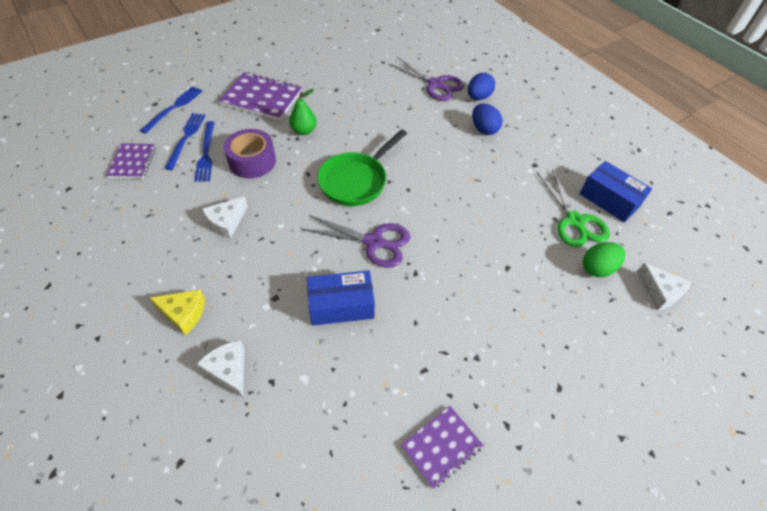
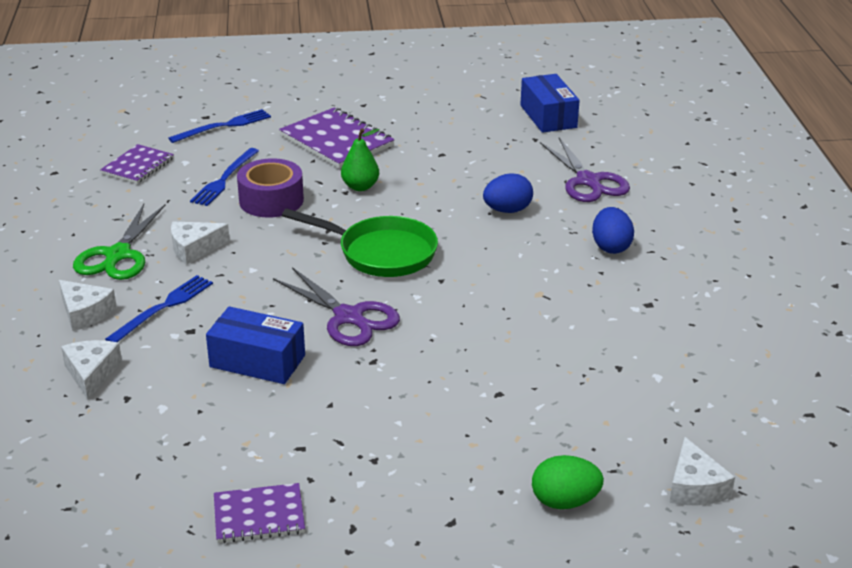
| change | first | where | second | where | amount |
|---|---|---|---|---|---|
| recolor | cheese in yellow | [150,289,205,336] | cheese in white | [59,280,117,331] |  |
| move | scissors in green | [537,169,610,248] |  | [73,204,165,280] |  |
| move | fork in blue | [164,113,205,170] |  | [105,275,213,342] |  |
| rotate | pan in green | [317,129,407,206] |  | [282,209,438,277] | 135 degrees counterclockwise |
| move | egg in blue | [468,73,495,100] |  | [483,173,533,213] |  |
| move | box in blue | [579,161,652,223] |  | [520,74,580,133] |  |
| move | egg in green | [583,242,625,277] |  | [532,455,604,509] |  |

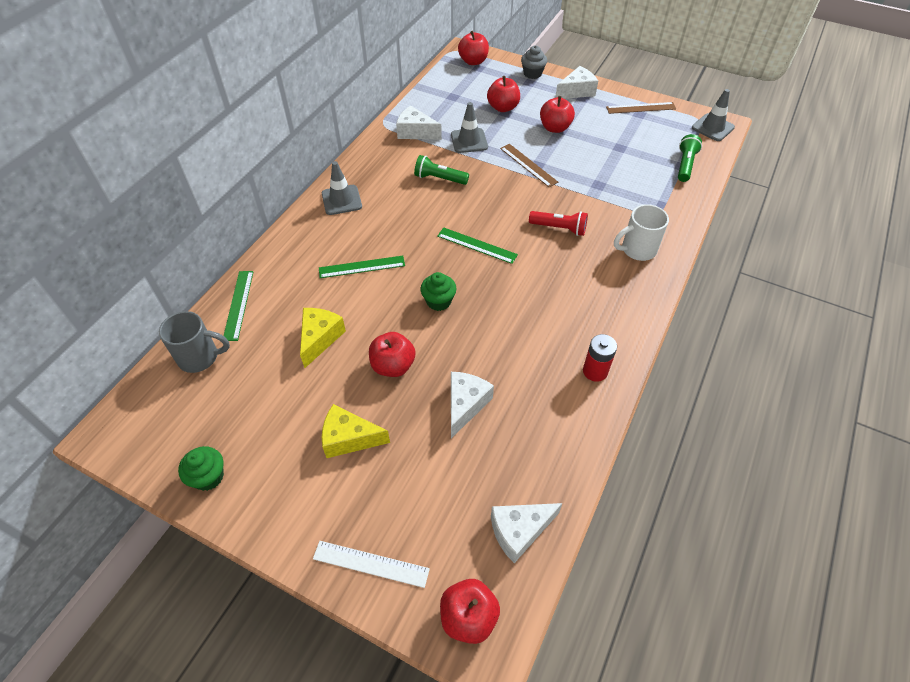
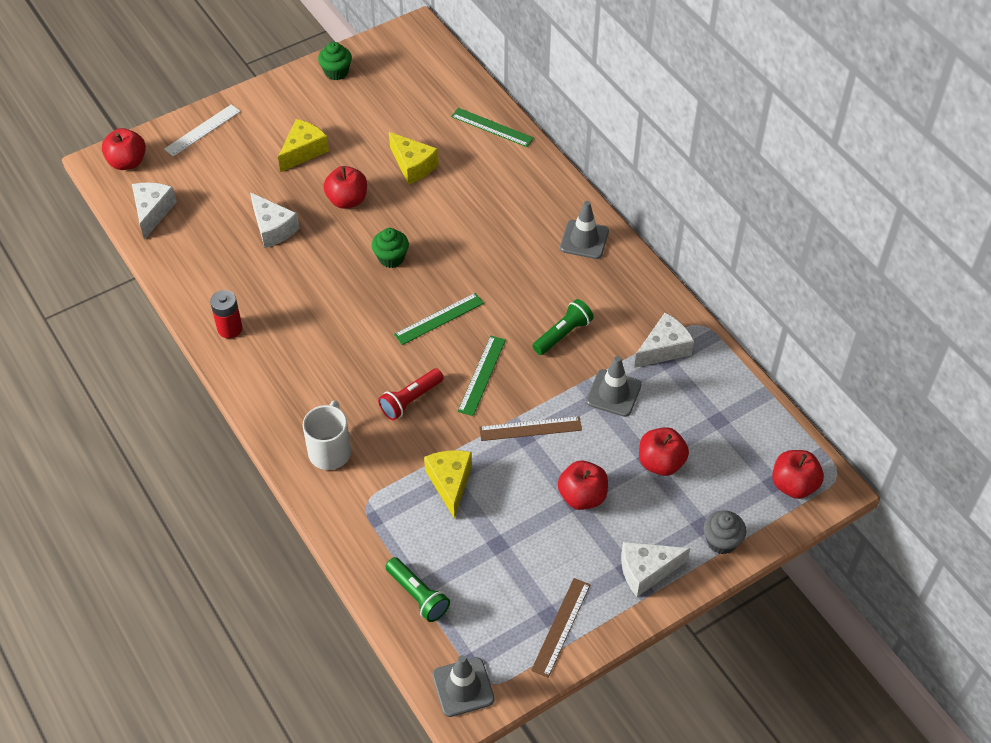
| change | first | where | second | where | amount |
|---|---|---|---|---|---|
| insert |  |  | cheese in yellow | [424,450,472,519] |  |
| move | ruler in green | [319,256,405,278] |  | [458,336,506,416] |  |
| rotate | cheese in white | [555,66,598,99] |  | [621,542,691,597] | 75 degrees clockwise |
| delete | mug in grey | [159,311,230,373] |  |  |  |

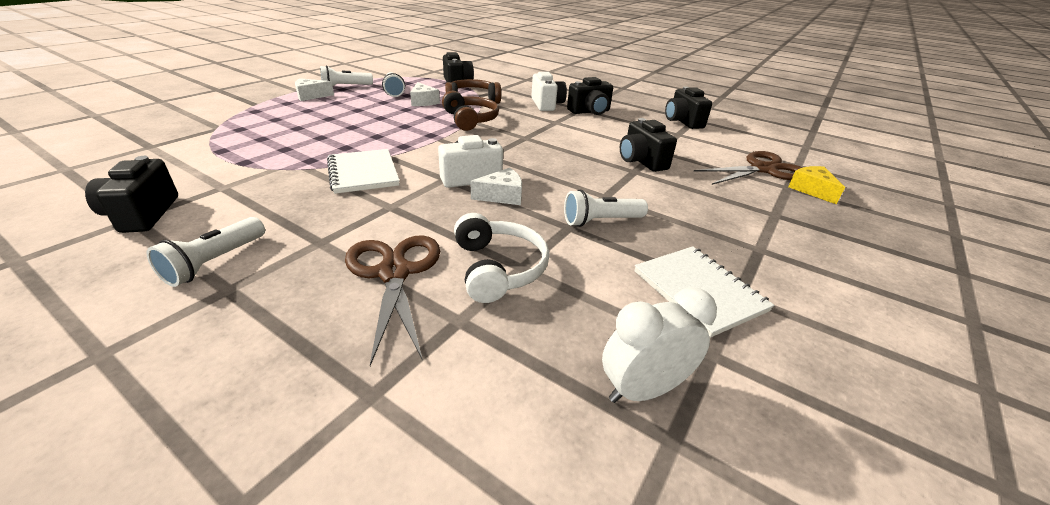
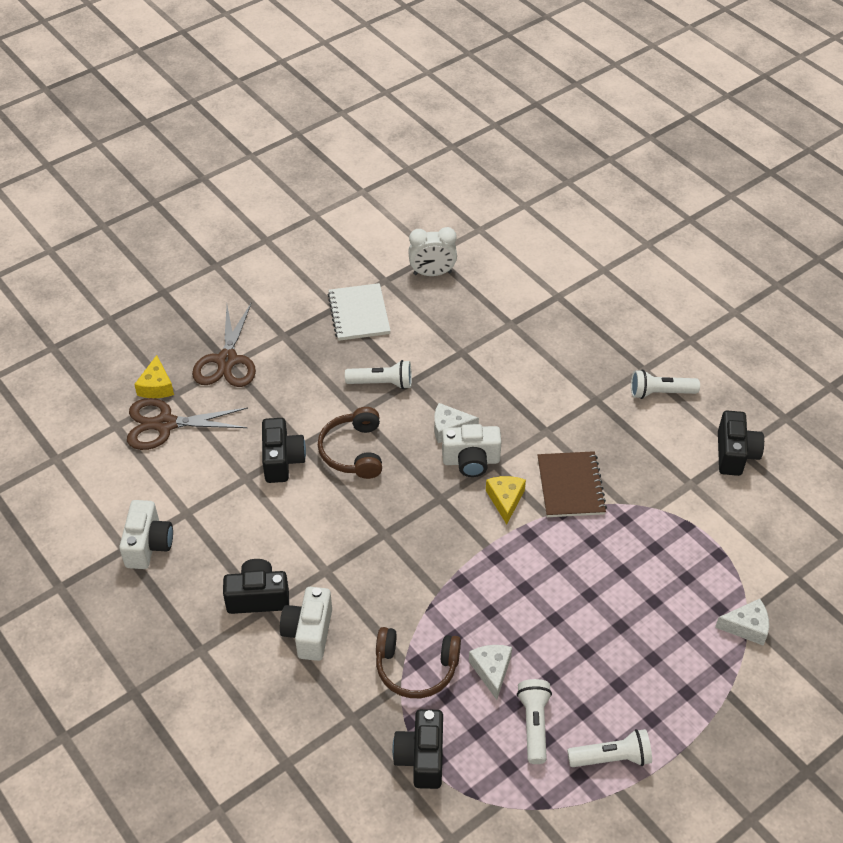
| change | first | where | second | where | amount |
|---|---|---|---|---|---|
| recolor | camera in black | [665,86,712,129] | camera in white | [119,500,173,569] |  |
| move | scissors in brown | [345,235,440,366] |  | [192,302,256,387] |  |
| move | headphones in brown | [442,91,499,131] |  | [318,407,382,479] |  |
| insert |  |  | cheese in yellow | [486,476,526,524] |  |
| recolor | notebook in white | [327,149,400,194] | notebook in brown | [538,451,607,517] |  |
| rotate | flashlight in white | [146,217,265,287] |  | [631,369,700,399] | 135 degrees counterclockwise |
| move | cheese in white | [295,78,334,101] |  | [715,599,769,646] |  |
| delete | headphones in white | [454,213,550,303] |  |  |  |

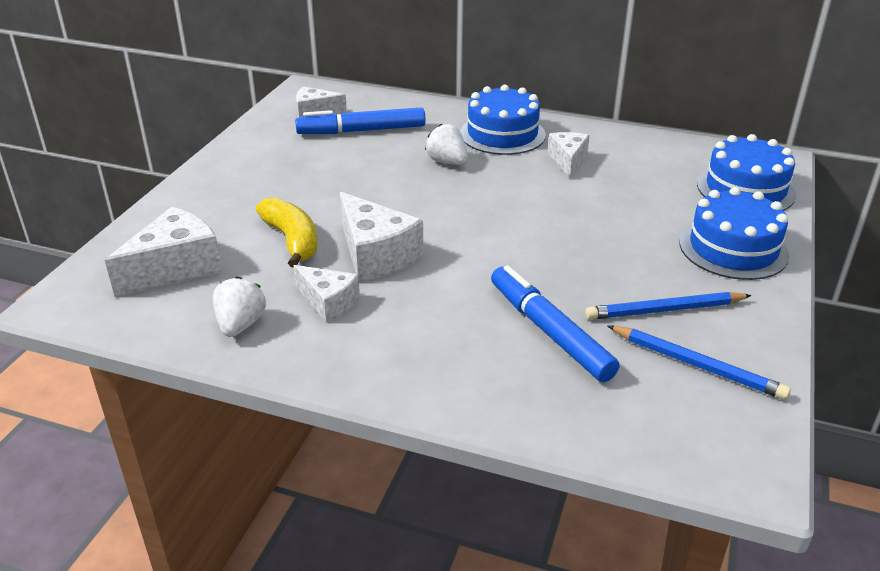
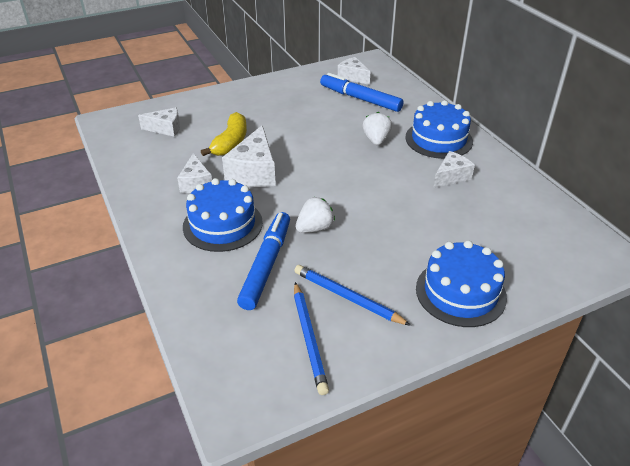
| change | first | where | second | where | amount |
|---|---|---|---|---|---|
| resize | cheese in white | [105,207,222,297] |  | [138,107,180,137] | x0.63 |
| move | cake in blue | [697,134,796,210] |  | [183,178,263,252] |  |
| move | strawberry in white | [213,276,266,337] |  | [295,197,335,233] |  |

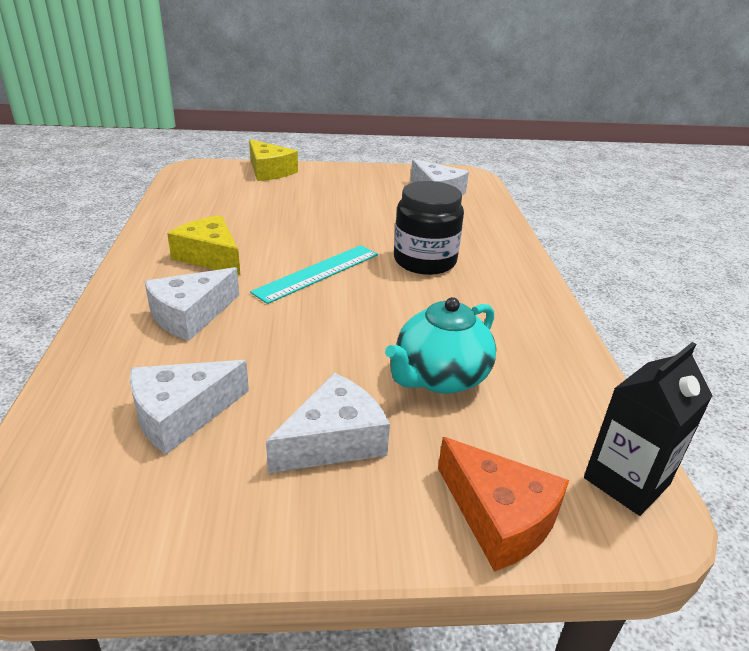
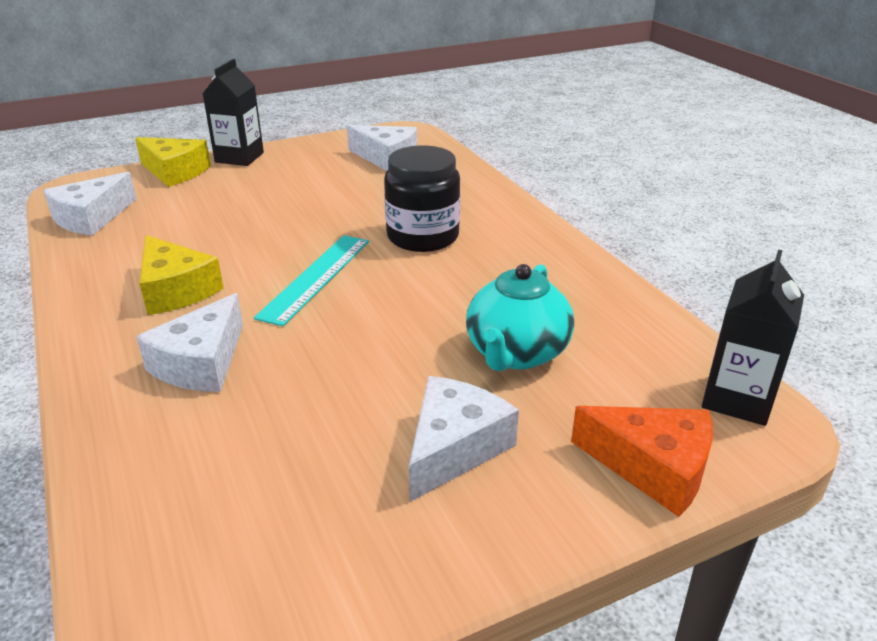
| change | first | where | second | where | amount |
|---|---|---|---|---|---|
| move | cheese in white | [130,360,249,454] |  | [43,172,136,236] |  |
| rotate | cheese in yellow | [167,215,241,276] |  | [139,235,224,315] | 150 degrees counterclockwise |
| insert |  |  | carton in black | [203,59,264,166] |  |

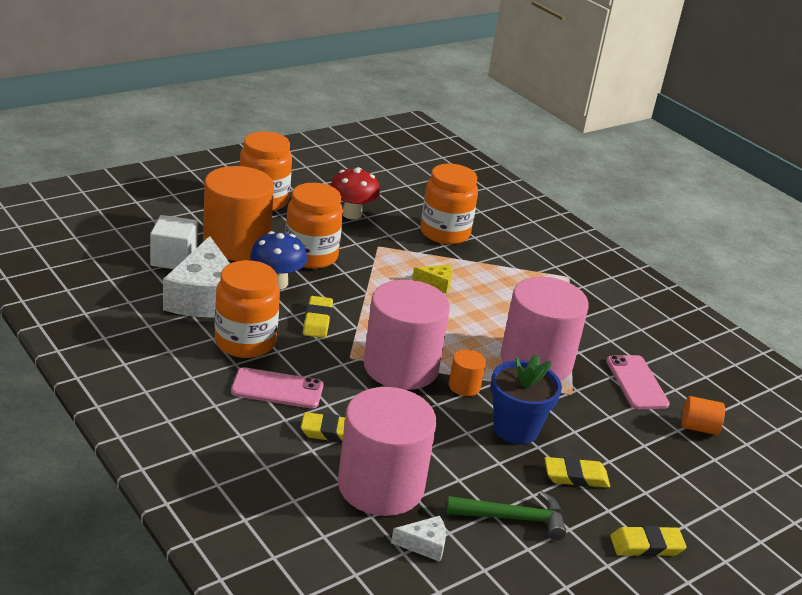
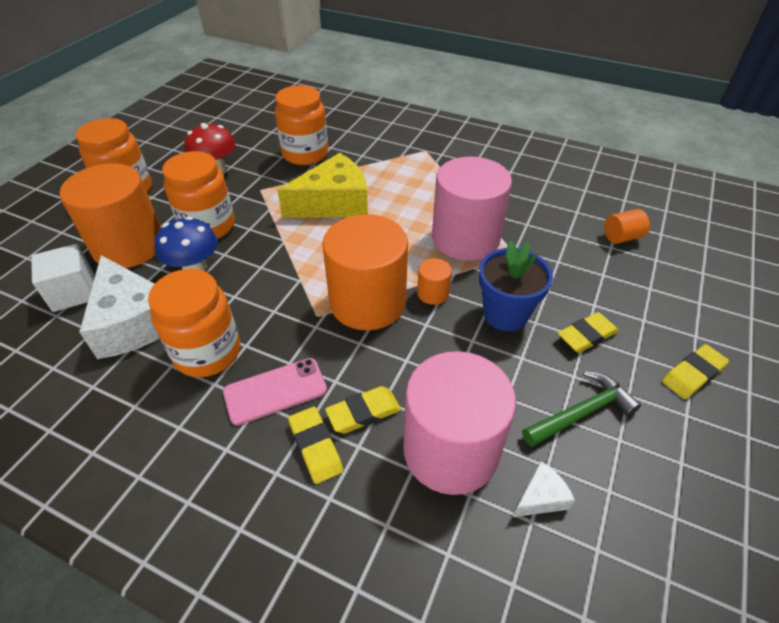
| change | first | where | second | where | amount |
|---|---|---|---|---|---|
| resize | cheese in yellow | [412,264,452,294] |  | [277,153,368,218] | x2.30 |
| move | eraser in yellow | [303,296,333,338] |  | [288,407,343,484] |  |
| recolor | cylinder in pink | [364,280,450,390] | cylinder in orange | [322,214,408,330] |  |
| delete | phone in pink | [606,355,670,409] |  |  |  |

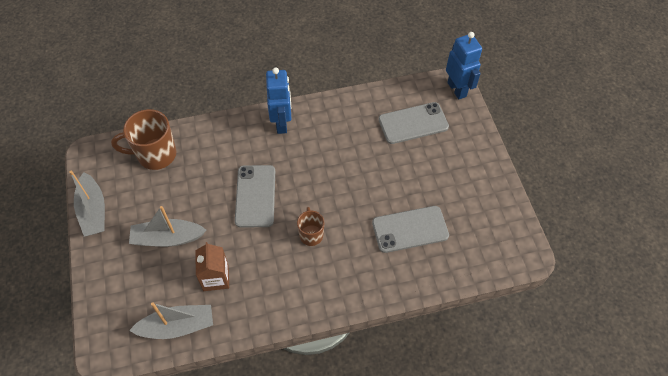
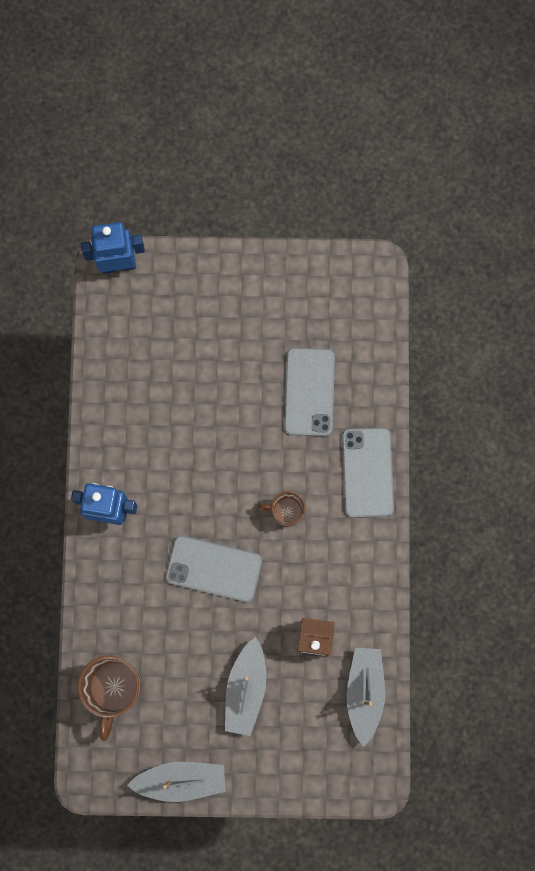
| change | first | where | second | where | amount |
|---|---|---|---|---|---|
| move | phone in grey | [378,102,449,144] |  | [342,428,394,518] |  |

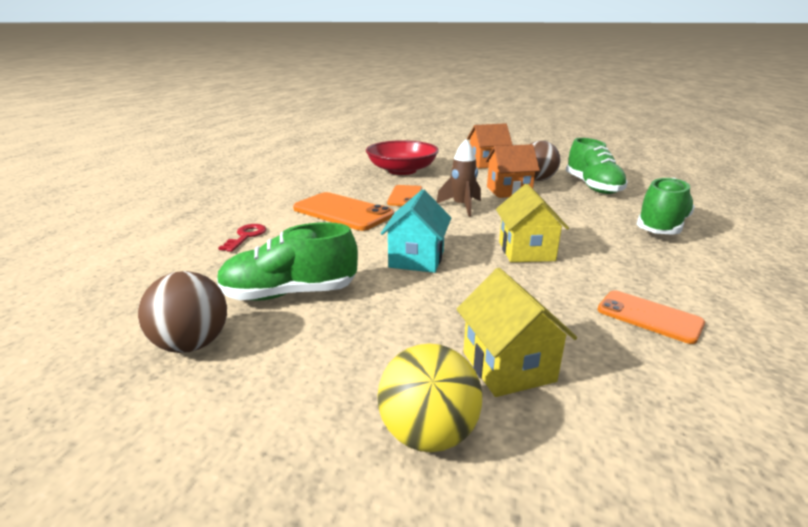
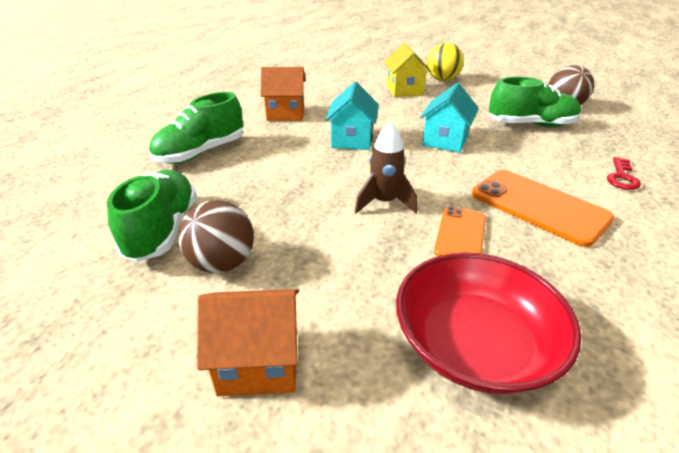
| change | first | where | second | where | amount |
|---|---|---|---|---|---|
| move | house in orange | [485,144,540,198] |  | [261,67,306,121] |  |
| recolor | house in yellow | [496,184,569,262] | house in turquoise | [325,82,379,150] |  |
| delete | phone in orange | [597,290,705,344] |  |  |  |

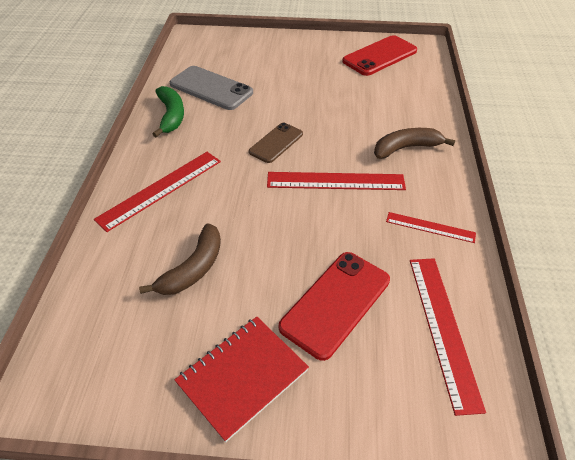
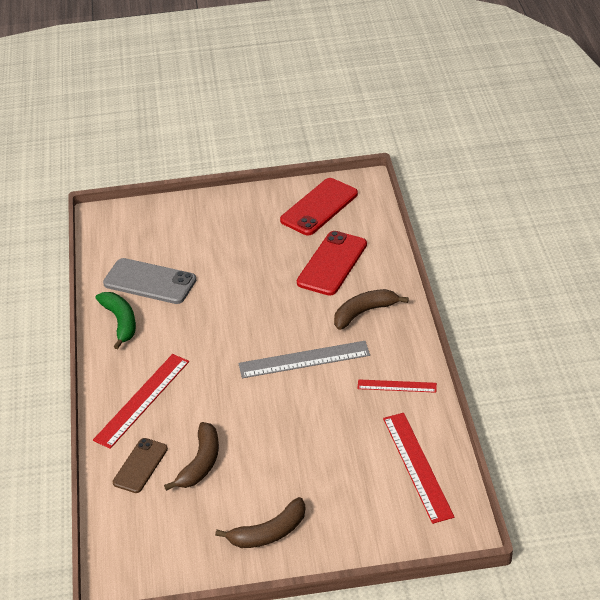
| change | first | where | second | where | amount |
|---|---|---|---|---|---|
| move | phone in brown | [249,123,303,163] |  | [113,438,168,493] |  |
| replace | notebook in red | [174,317,309,442] | banana in brown | [215,497,306,548] |  |
| recolor | ruler in red | [267,172,406,190] | ruler in grey | [238,341,370,378] |  |
| move | phone in red | [279,252,390,361] |  | [297,231,367,296] |  |

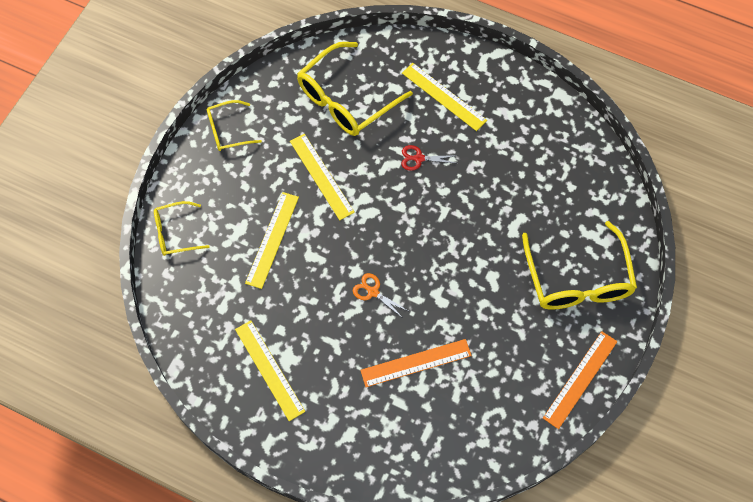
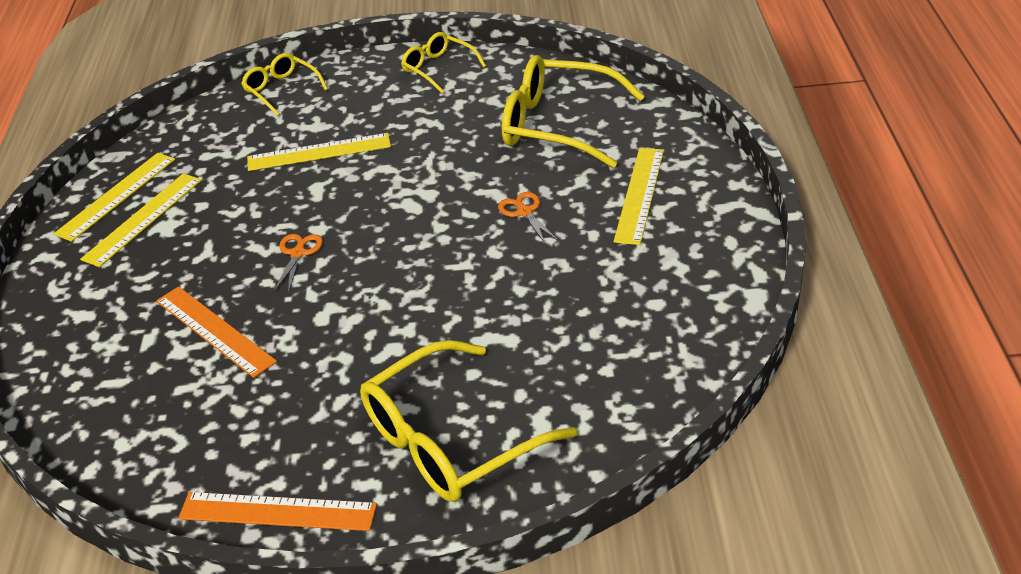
| change | first | where | second | where | amount |
|---|---|---|---|---|---|
| move | ruler in yellow | [290,134,355,220] |  | [54,153,175,242] |  |
| recolor | scissors in red | [401,145,458,171] | scissors in orange | [498,192,559,245] |  |

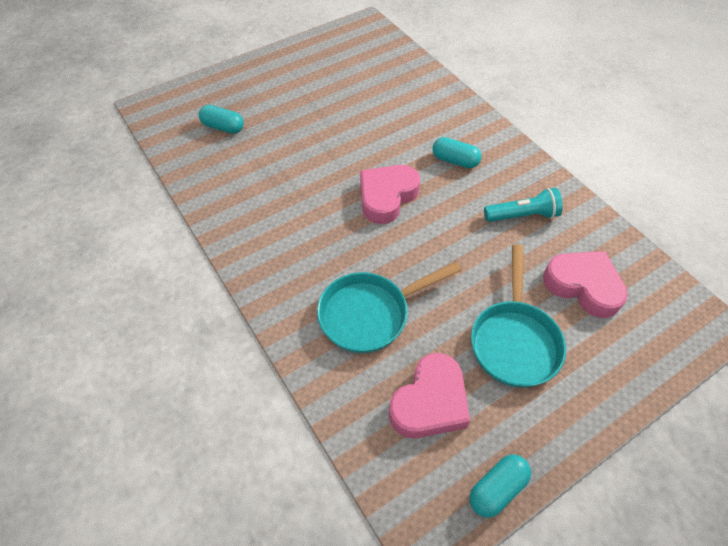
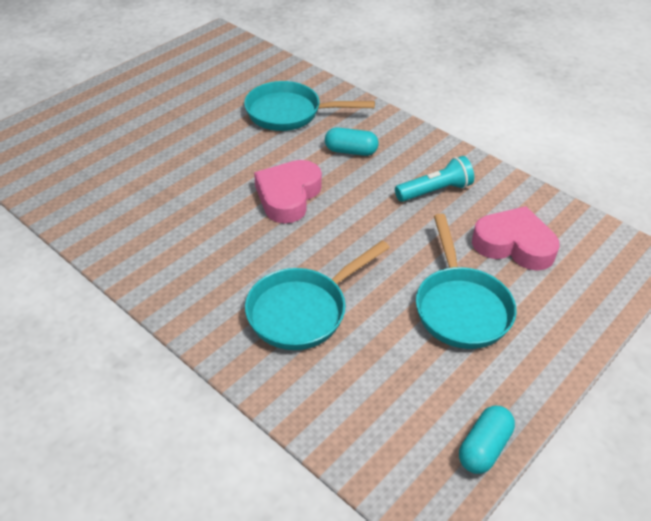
| change | first | where | second | where | amount |
|---|---|---|---|---|---|
| insert |  |  | pan in turquoise | [244,81,375,131] |  |
| delete | capsule in turquoise | [199,105,244,134] |  |  |  |
| delete | heart in pink | [389,353,470,438] |  |  |  |

